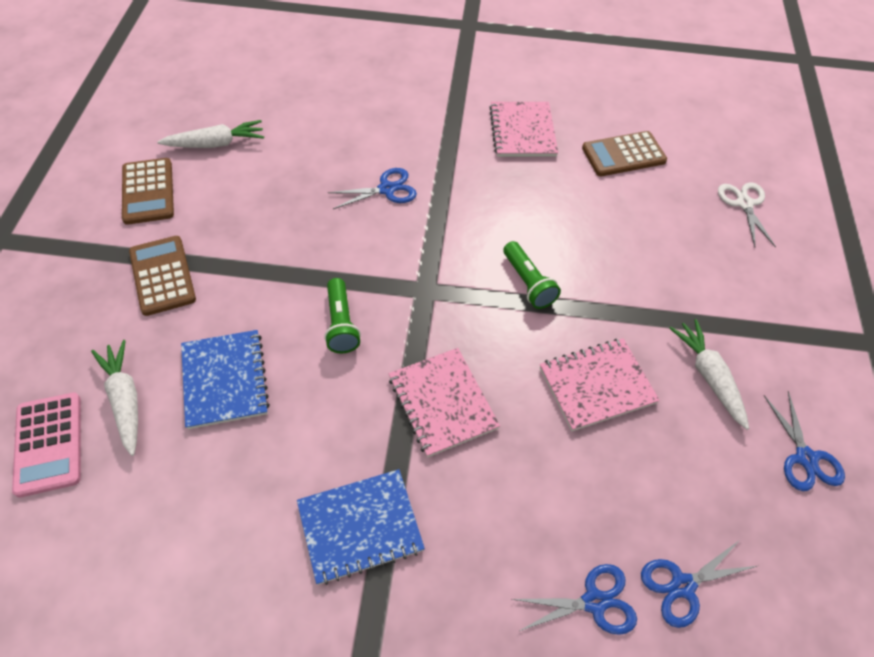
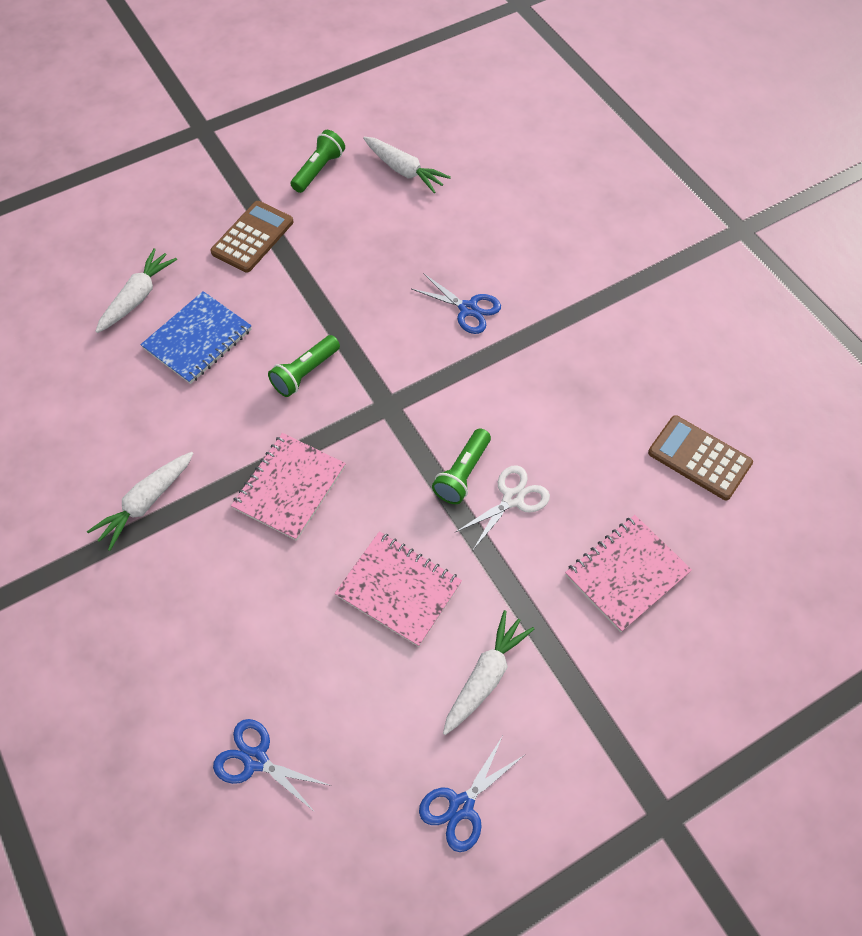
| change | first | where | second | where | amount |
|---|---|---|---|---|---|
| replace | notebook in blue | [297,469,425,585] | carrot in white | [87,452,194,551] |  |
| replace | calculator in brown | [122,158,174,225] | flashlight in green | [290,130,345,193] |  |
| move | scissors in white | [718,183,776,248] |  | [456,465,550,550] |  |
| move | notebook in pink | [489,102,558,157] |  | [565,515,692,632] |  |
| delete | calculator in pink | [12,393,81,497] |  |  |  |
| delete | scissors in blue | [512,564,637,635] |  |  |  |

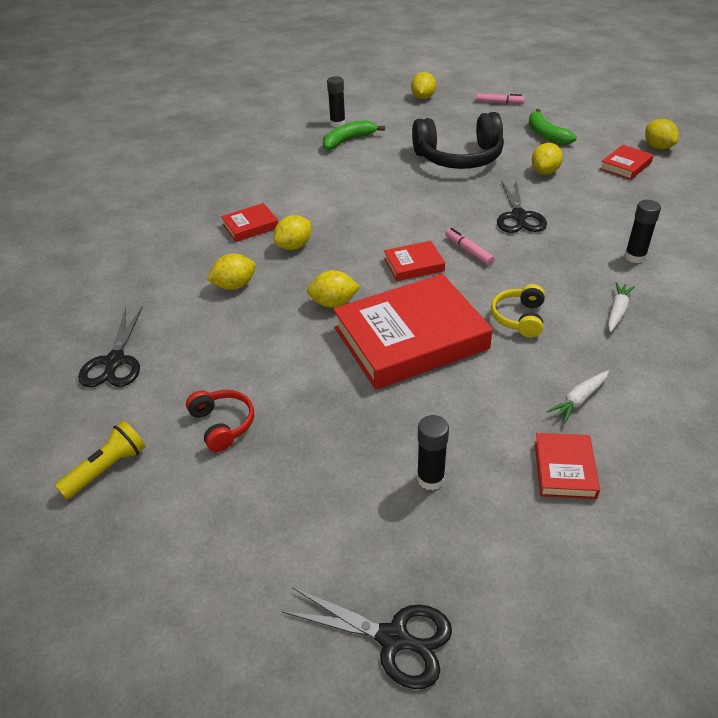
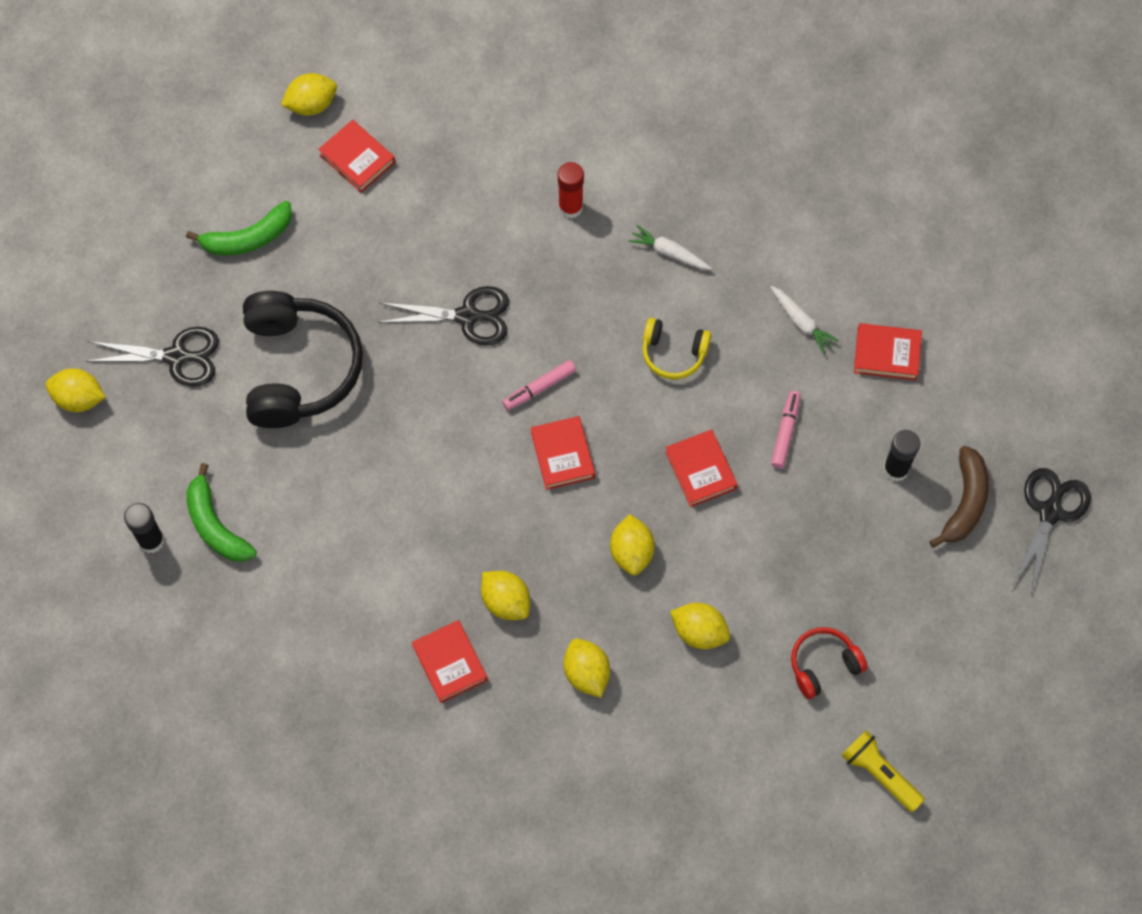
| change | first | where | second | where | amount |
|---|---|---|---|---|---|
| move | scissors in black | [78,306,143,387] |  | [86,327,219,387] |  |
| recolor | glue stick in black | [624,200,661,263] | glue stick in red | [558,162,584,219] |  |
| resize | book in red | [333,274,493,389] |  | [665,430,738,507] | x0.45 |
| move | lemon in yellow | [532,143,563,175] |  | [670,603,730,649] |  |
| move | marker in pink | [476,93,525,104] |  | [771,391,801,468] |  |
| insert |  |  | banana in brown | [929,446,989,548] |  |

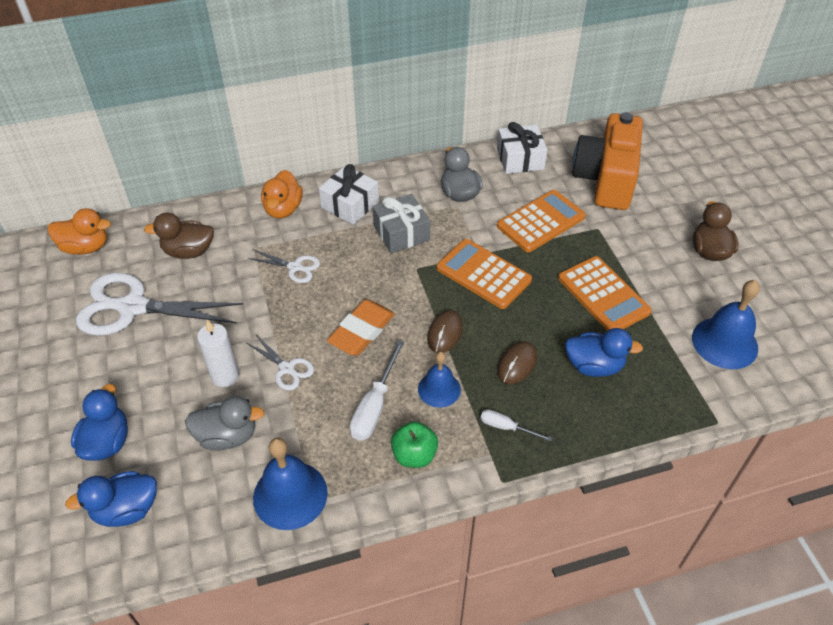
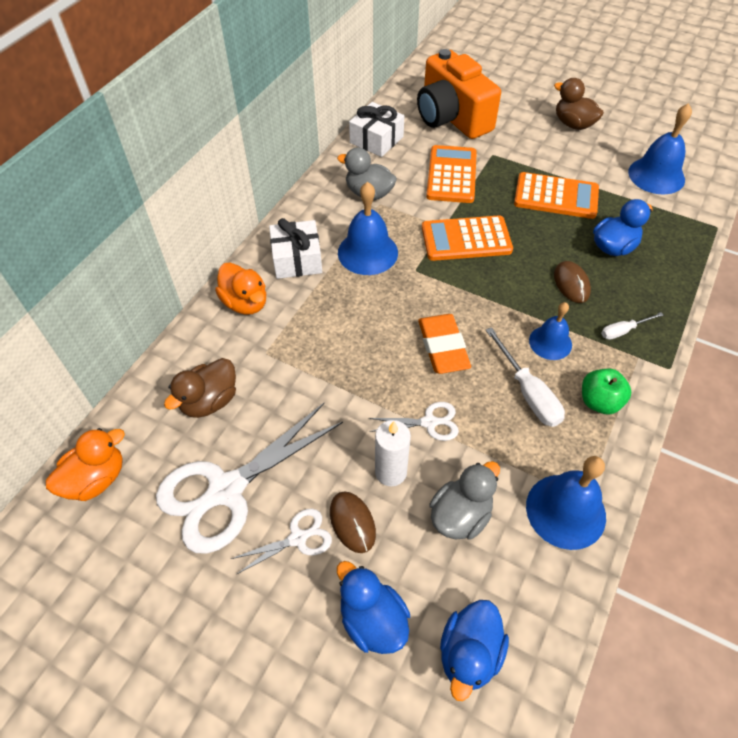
| change | first | where | second | where | amount |
|---|---|---|---|---|---|
| move | scissors in white | [247,249,320,283] |  | [231,509,332,575] |  |
| move | mouse in brown | [427,310,463,353] |  | [330,491,376,553] |  |
| replace | gift in grey | [373,194,430,253] | bell in blue | [338,182,398,275] |  |

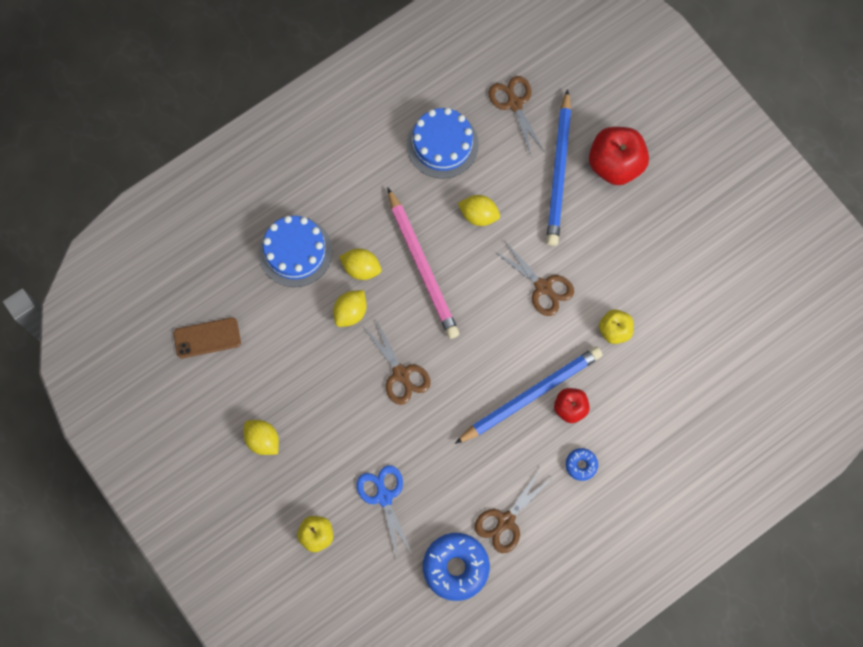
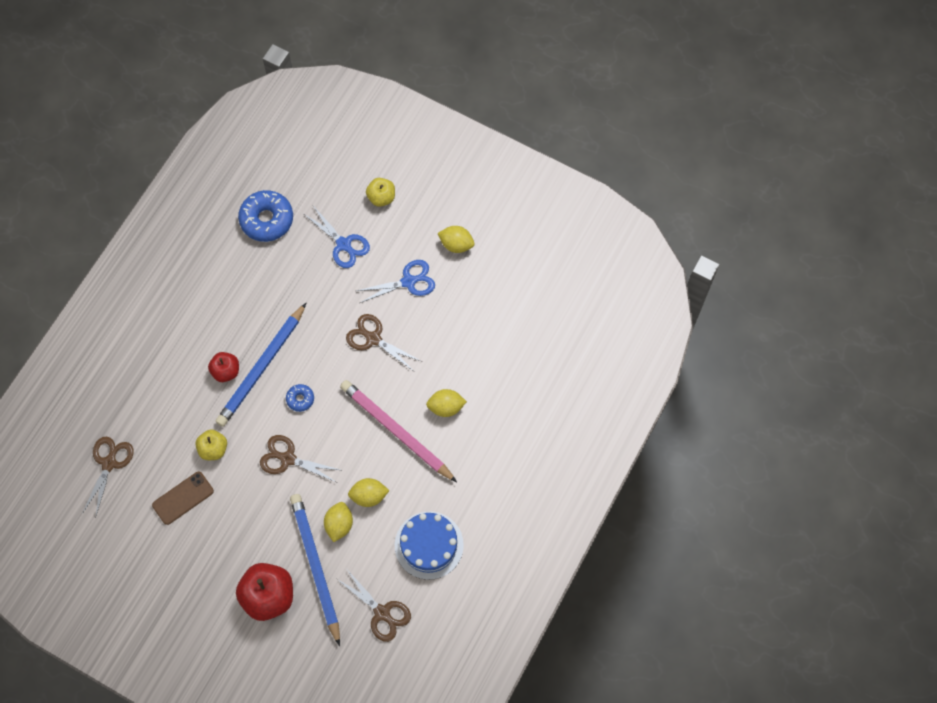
| change | first | where | second | where | amount |
|---|---|---|---|---|---|
| move | scissors in brown | [475,468,551,553] |  | [82,436,134,518] |  |
| move | phone in brown | [173,317,241,358] |  | [152,472,214,525] |  |
| move | donut in blue | [566,448,598,481] |  | [286,384,314,412] |  |
| move | lemon in yellow | [333,290,367,327] |  | [324,502,353,542] |  |
| insert |  |  | scissors in blue | [356,260,435,303] |  |
| delete | cake in blue | [259,216,333,287] |  |  |  |

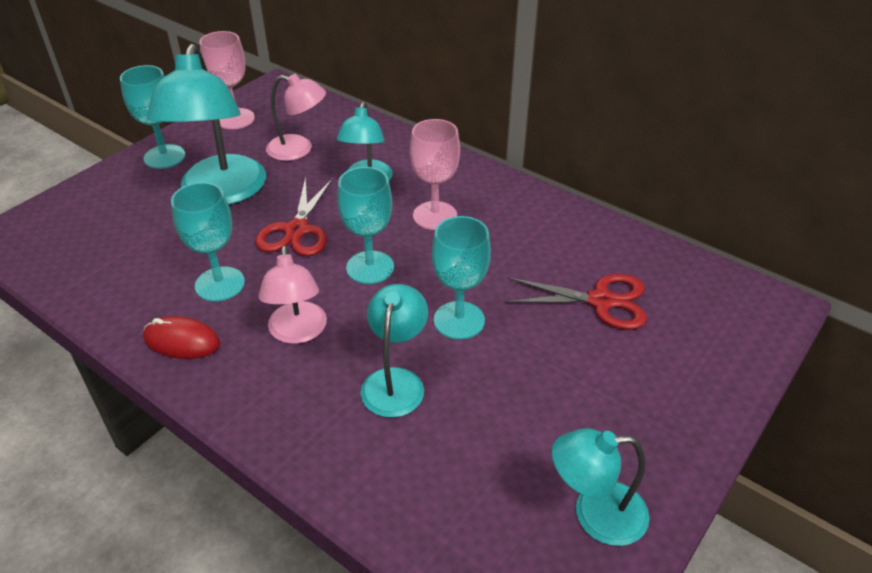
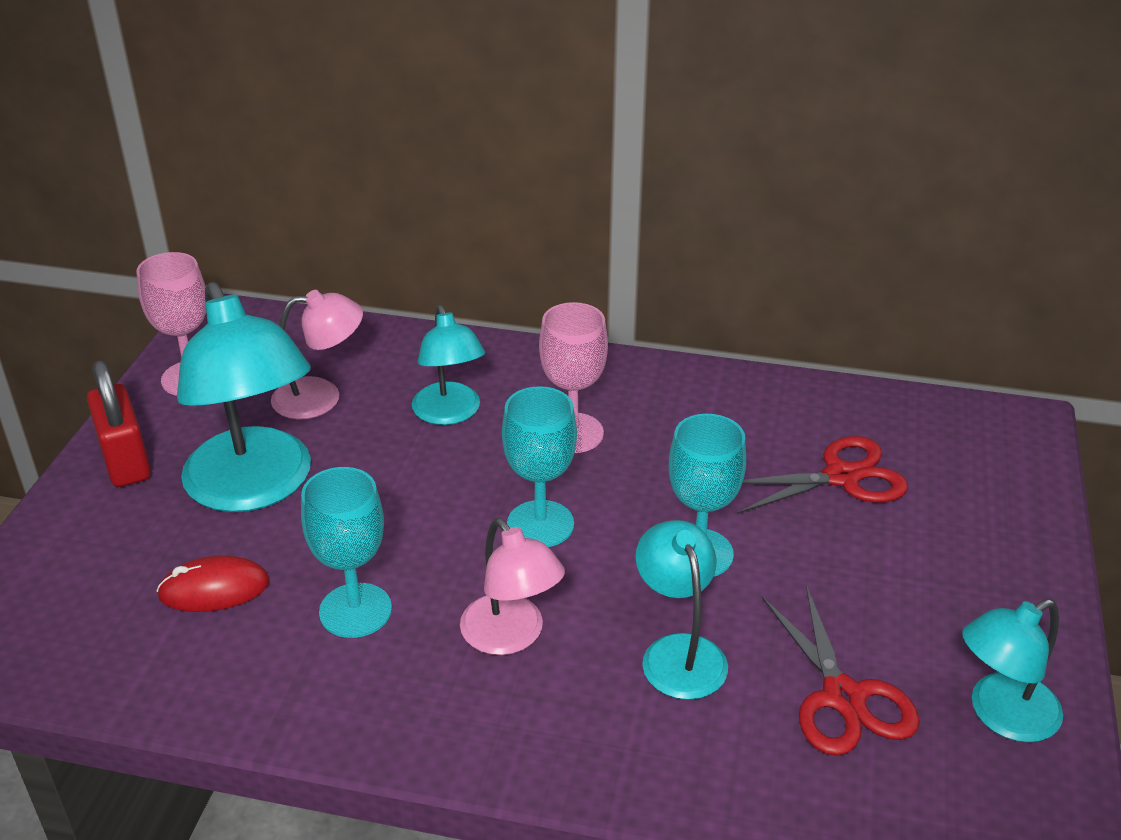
| change | first | where | second | where | amount |
|---|---|---|---|---|---|
| replace | goblet in turquoise | [120,65,185,169] | padlock in red | [87,360,151,487] |  |
| move | mouse in red | [143,316,220,359] |  | [156,555,270,612] |  |
| move | scissors in red | [256,177,333,256] |  | [762,585,920,756] |  |

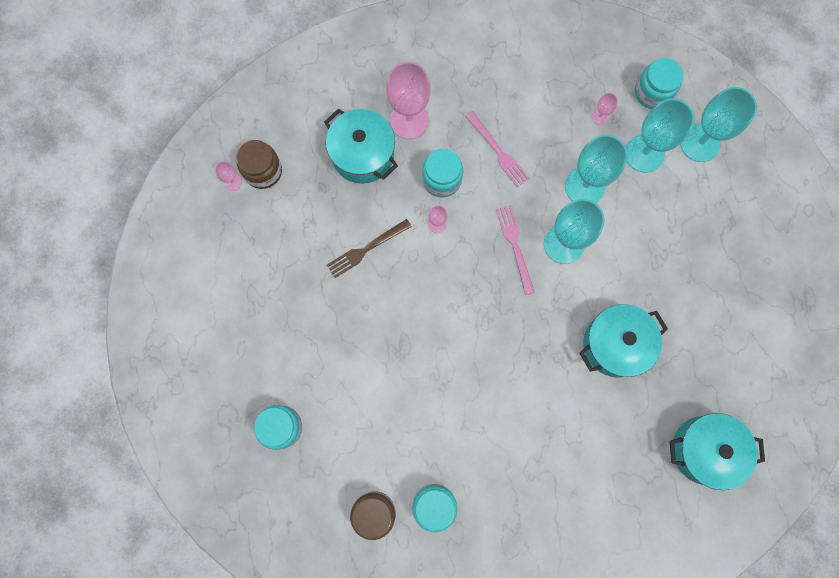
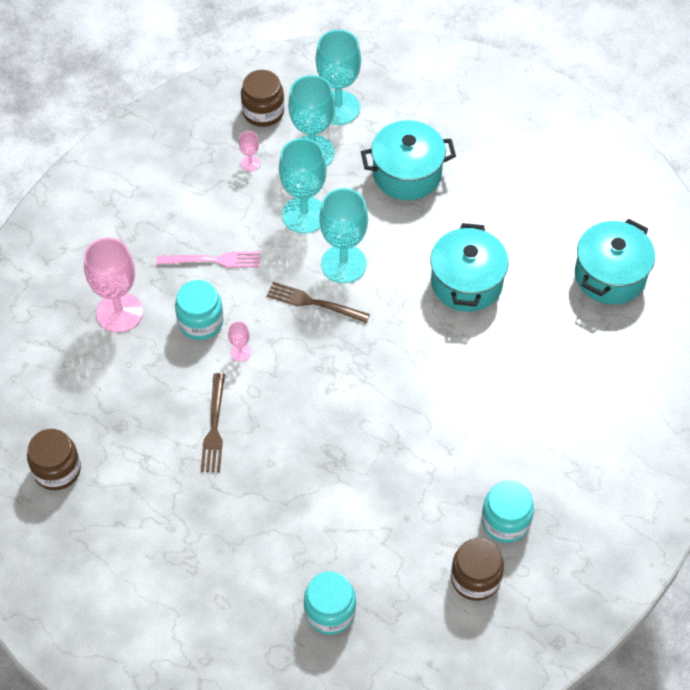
| change | first | where | second | where | amount |
|---|---|---|---|---|---|
| recolor | jar in turquoise | [635,58,683,109] | jar in brown | [241,70,285,127] |  |
| recolor | fork in pink | [496,205,535,295] | fork in brown | [267,282,370,323] |  |
| move | pot in turquoise | [324,108,398,184] |  | [361,120,456,200] |  |
| delete | goblet in pink | [215,161,242,191] |  |  |  |

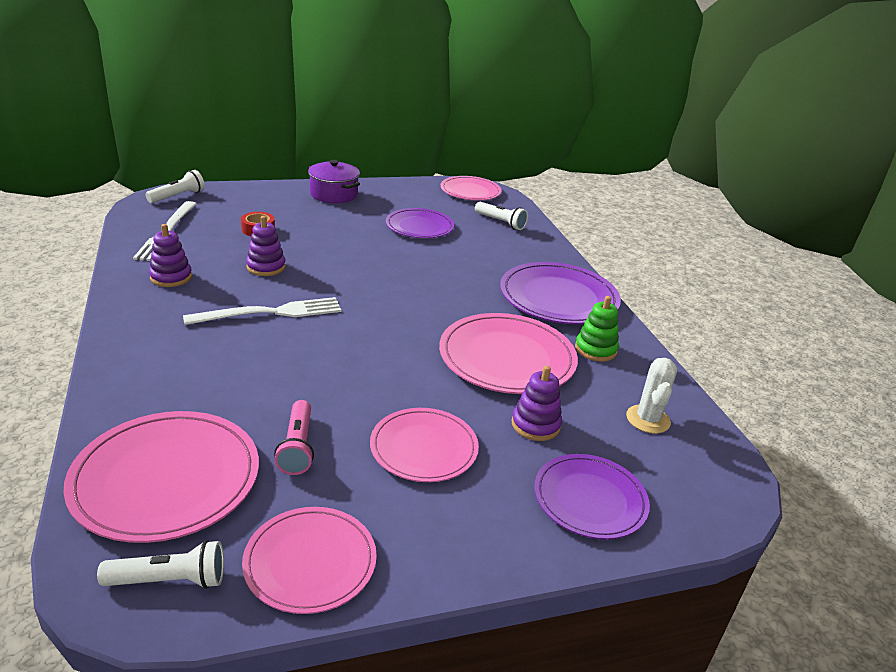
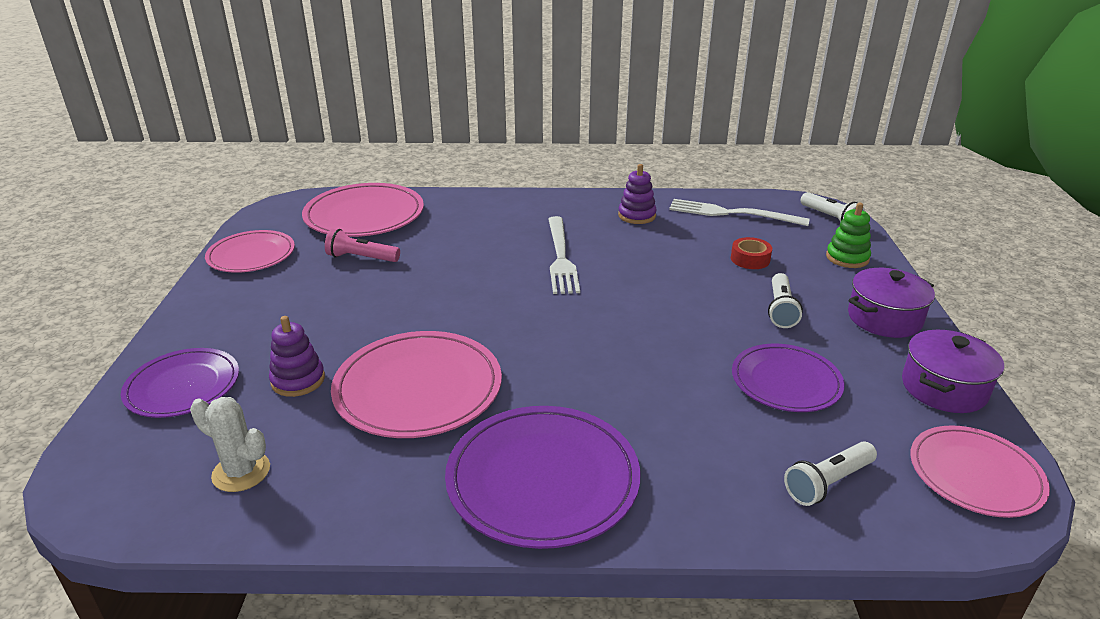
| change | first | where | second | where | amount |
|---|---|---|---|---|---|
| move | flashlight in white | [97,540,224,589] |  | [768,273,803,328] |  |
| move | stacking toy in green | [575,296,619,362] |  | [826,202,871,268] |  |
| insert |  |  | pot in purple | [902,330,1004,413] |  |
| delete | stacking toy in purple | [246,216,286,276] |  |  |  |
| delete | plate in pink | [370,408,479,482] |  |  |  |

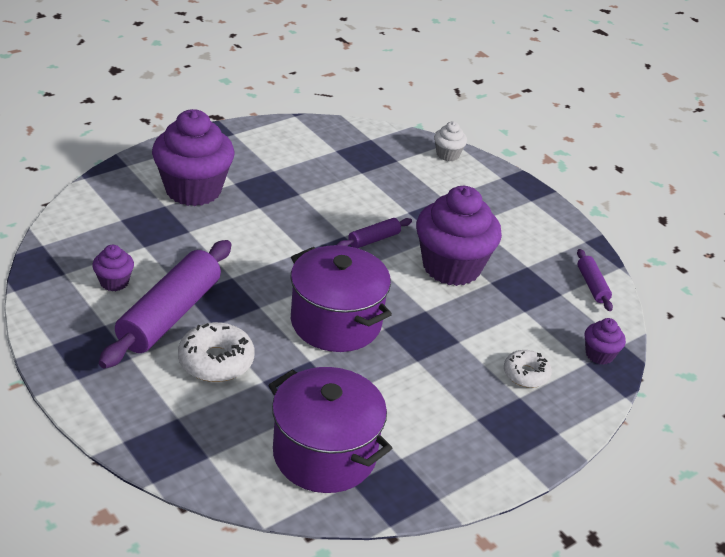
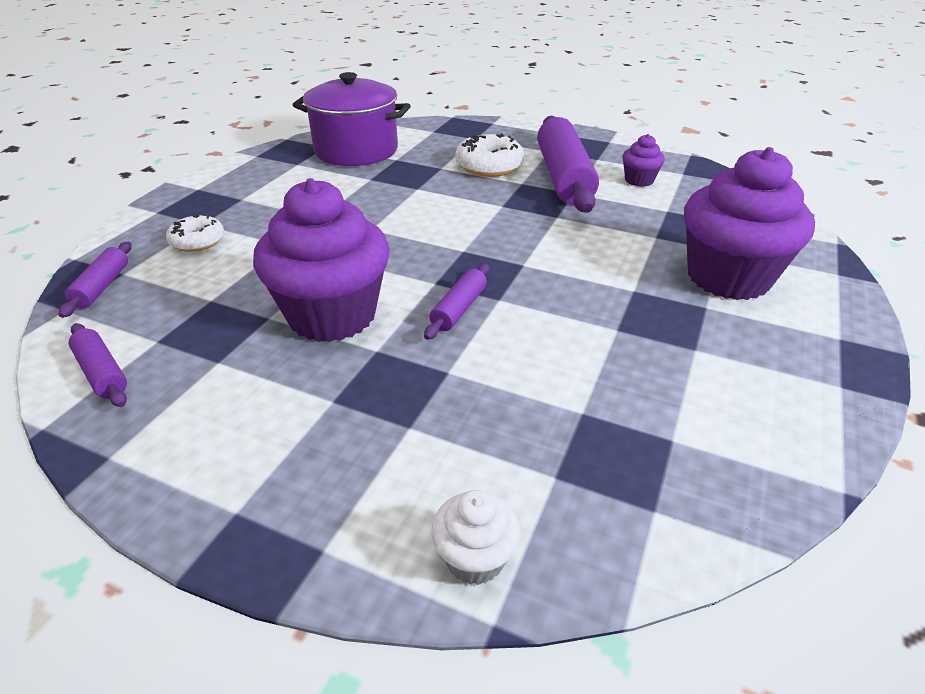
| change | first | where | second | where | amount |
|---|---|---|---|---|---|
| replace | cupcake in purple | [585,318,626,365] | rolling pin in purple | [59,242,132,318] |  |
| delete | pot in purple | [291,245,392,352] |  |  |  |

